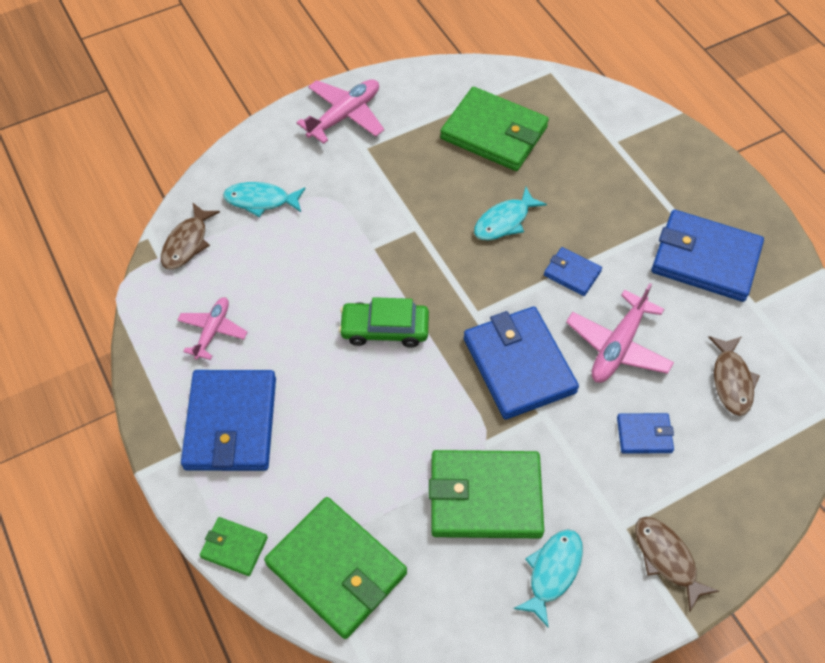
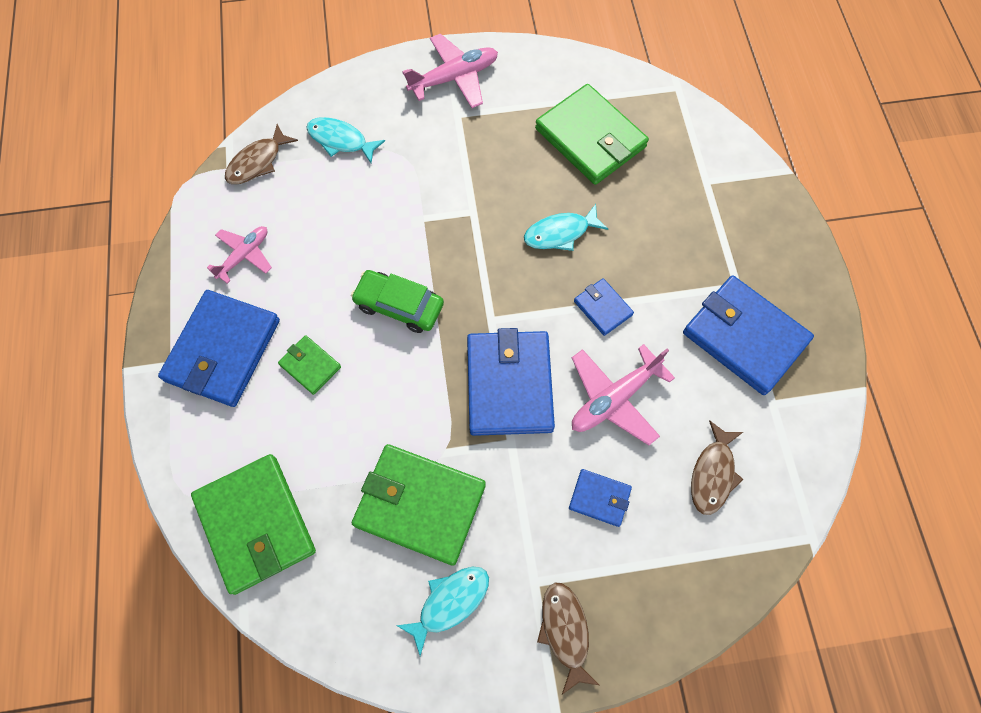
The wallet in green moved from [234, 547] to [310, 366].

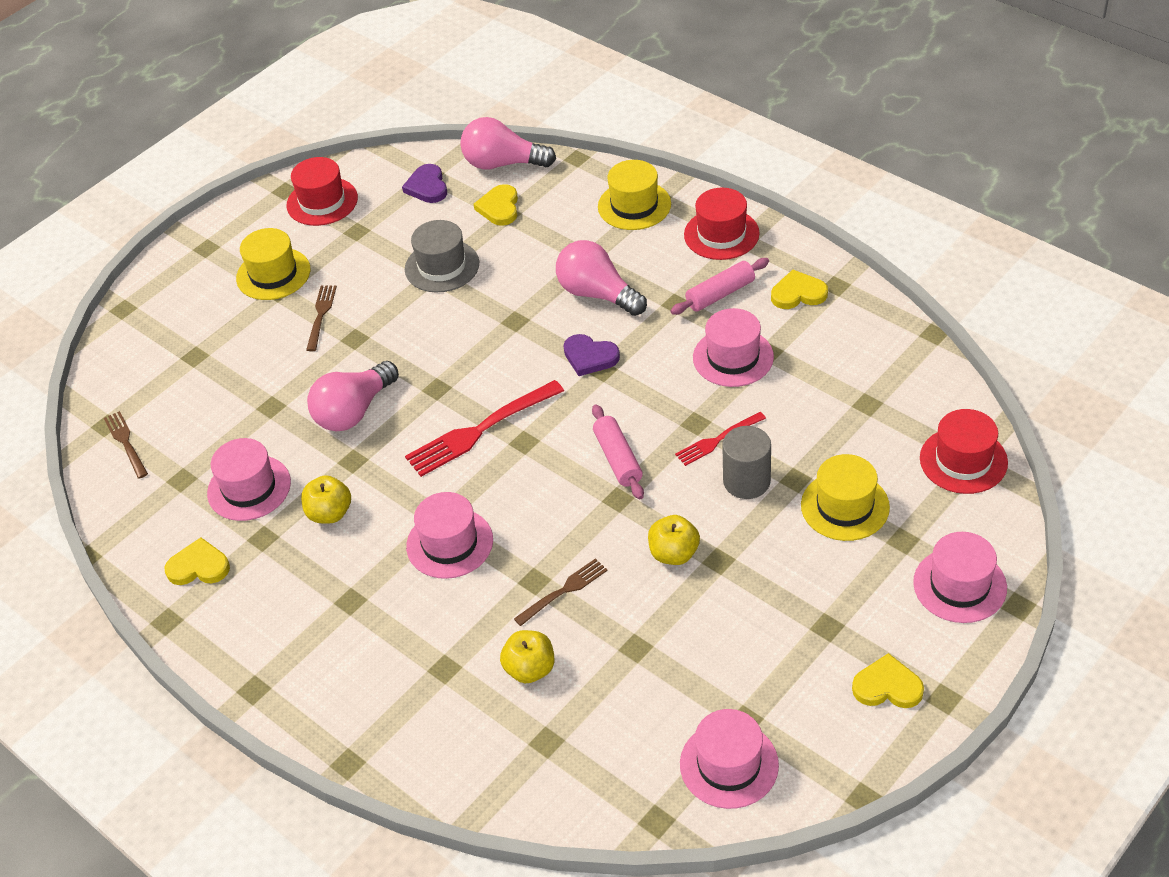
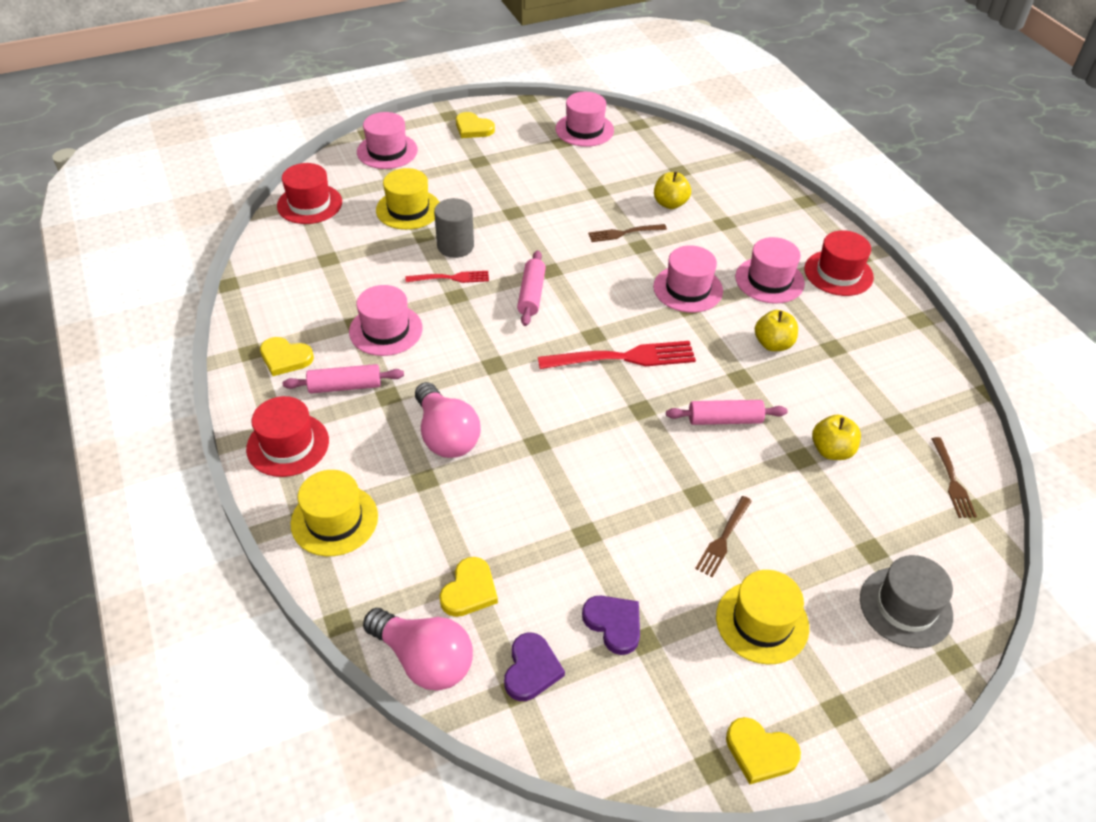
The heart in yellow moved from [199, 566] to [760, 752].
The hat in pink moved from [249, 488] to [769, 280].
The hat in red moved from [322, 202] to [838, 273].
The light bulb in pink at [354, 411] was replaced by the rolling pin in pink at [724, 419].
The hat in grey moved from [442, 266] to [905, 607].
The heart in purple moved from [590, 357] to [614, 624].
The apple in yellow moved from [674, 554] to [831, 450].

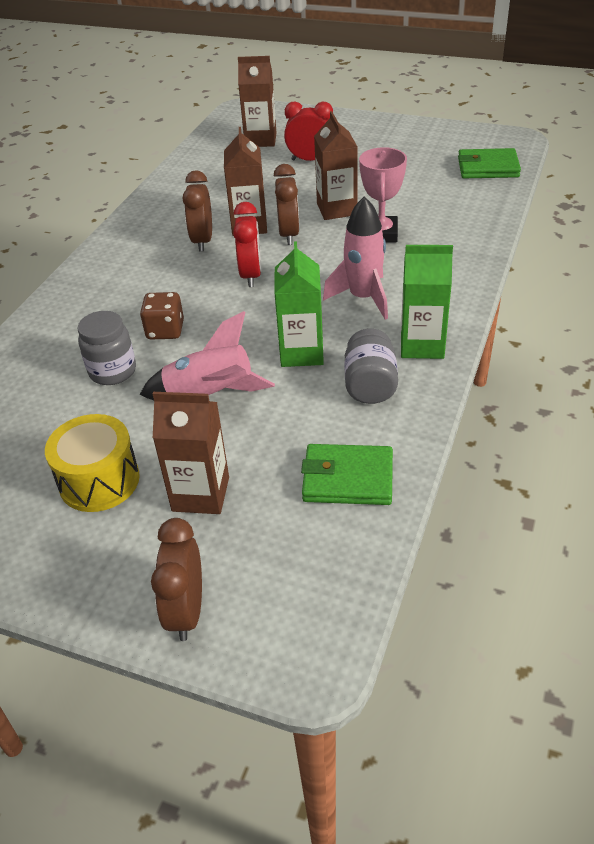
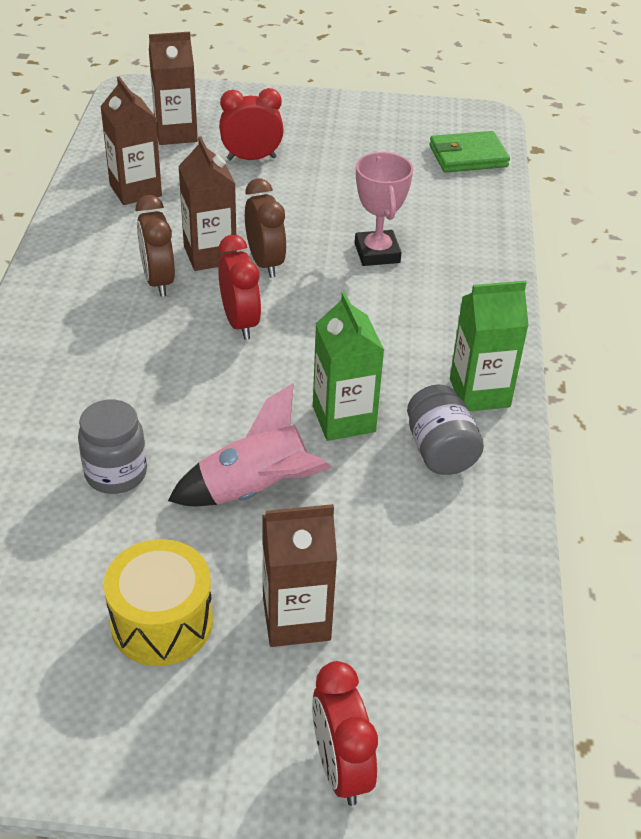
The dice in brown at [165, 330] disappeared.
The clock in brown at [186, 611] became the clock in red at [340, 768].
The wallet in green at [348, 478] disappeared.
The carton in brown moved from [336, 209] to [135, 190].
The rocket in pink at [363, 298] disappeared.

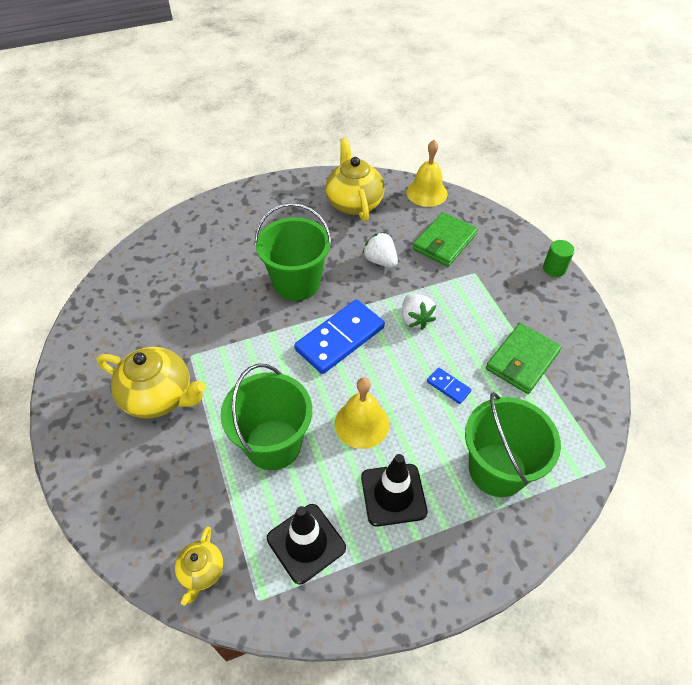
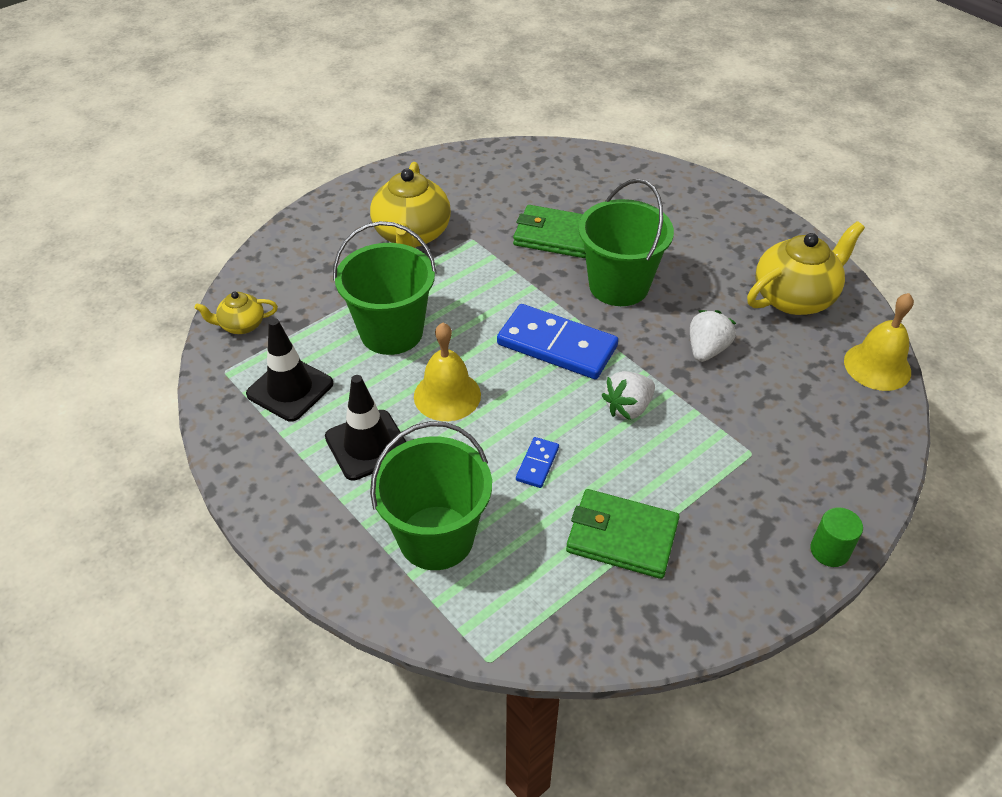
The wallet in green moved from [444, 242] to [555, 235].

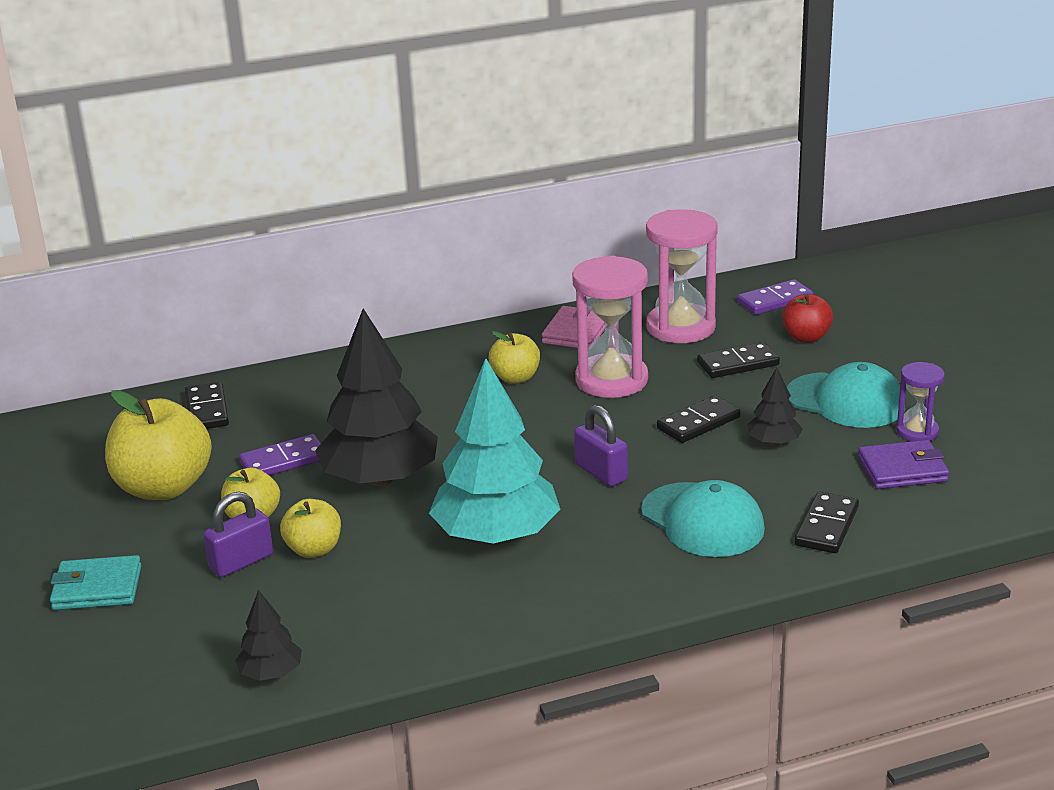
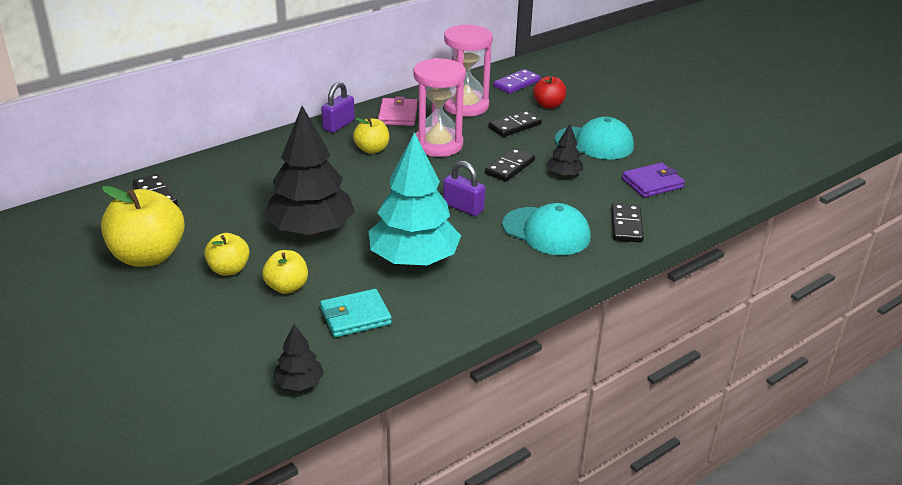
The wallet in turquoise moved from [97, 588] to [355, 316].
The padlock in purple moved from [241, 562] to [338, 125].
The domino in purple at [283, 461] disappeared.
The hourglass in purple at [917, 432] disappeared.

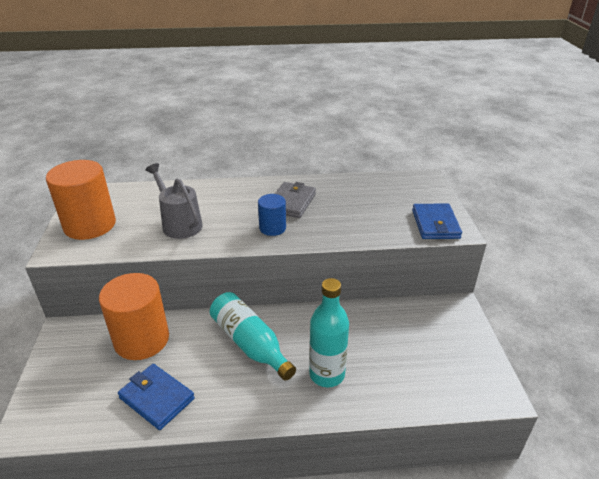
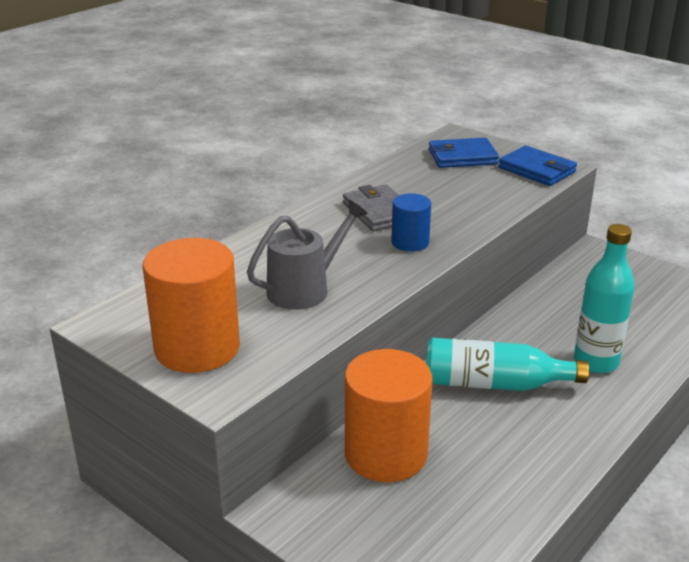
The wallet in blue moved from [157, 398] to [462, 157].
The watering can in grey at [179, 224] turned 135 degrees clockwise.

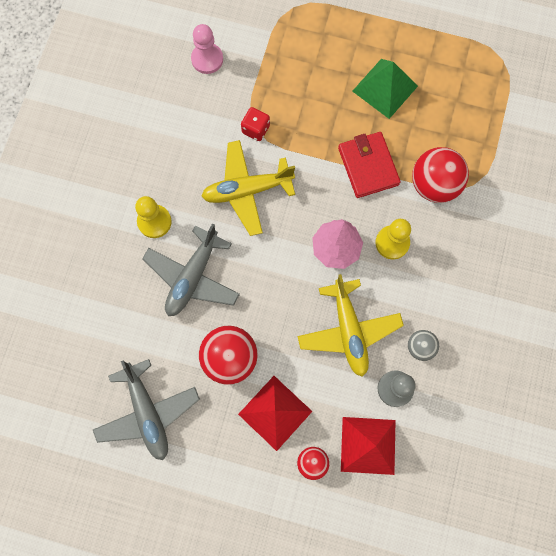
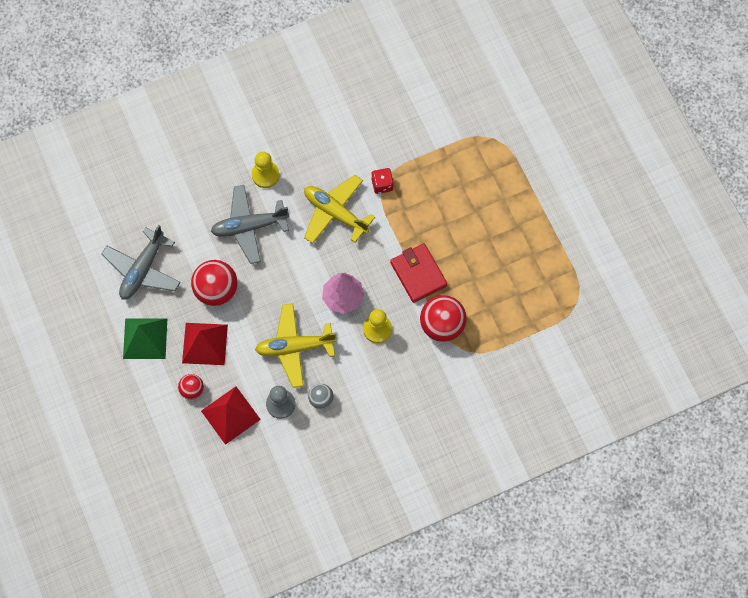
The pawn in pink at [207, 59] disappeared.
The plane in yellow at [349, 331] turned 45 degrees clockwise.
The wallet in red at [368, 166] turned 60 degrees counterclockwise.
The pyramid in green moved from [385, 88] to [145, 338].

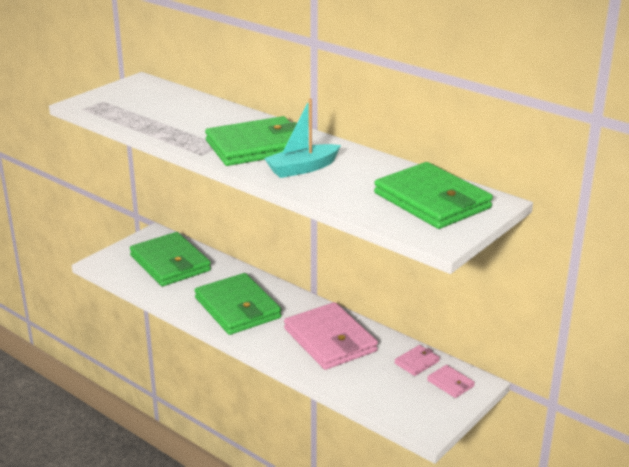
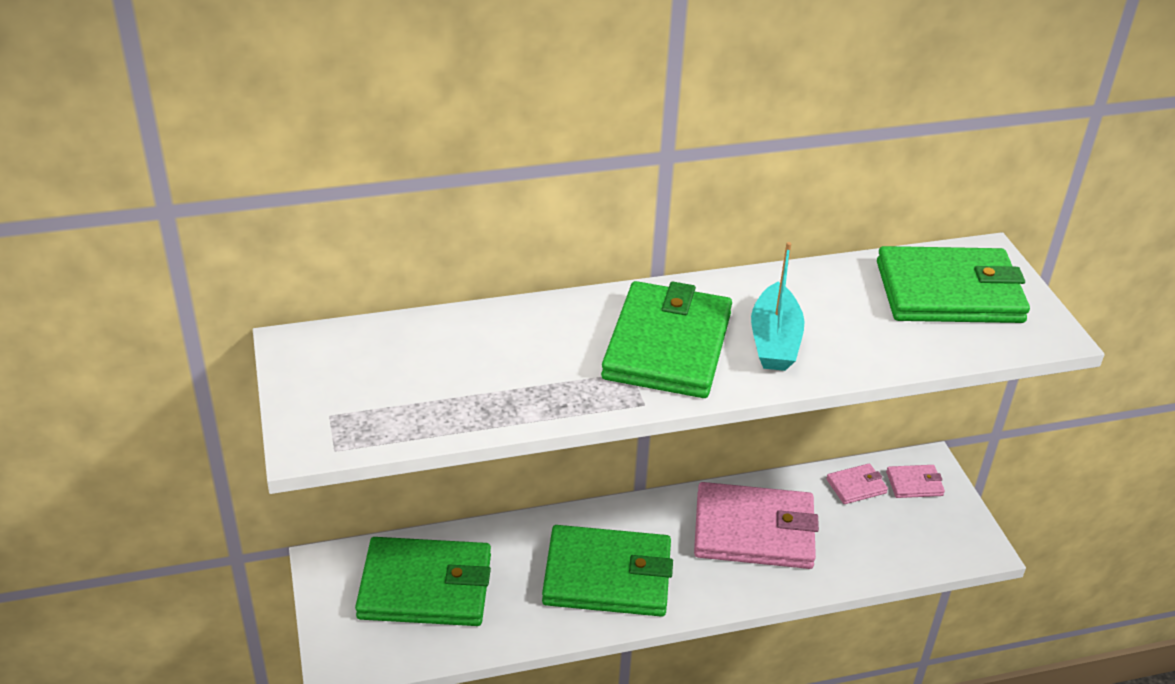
The wallet in pink at [417, 362] turned 75 degrees clockwise.

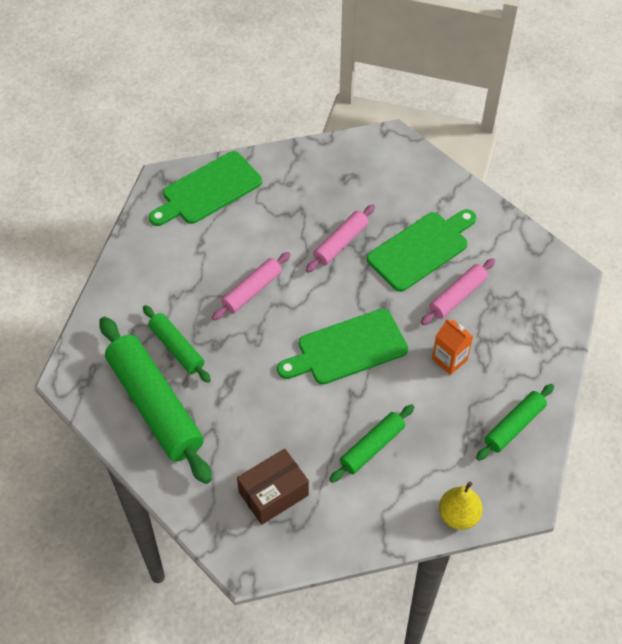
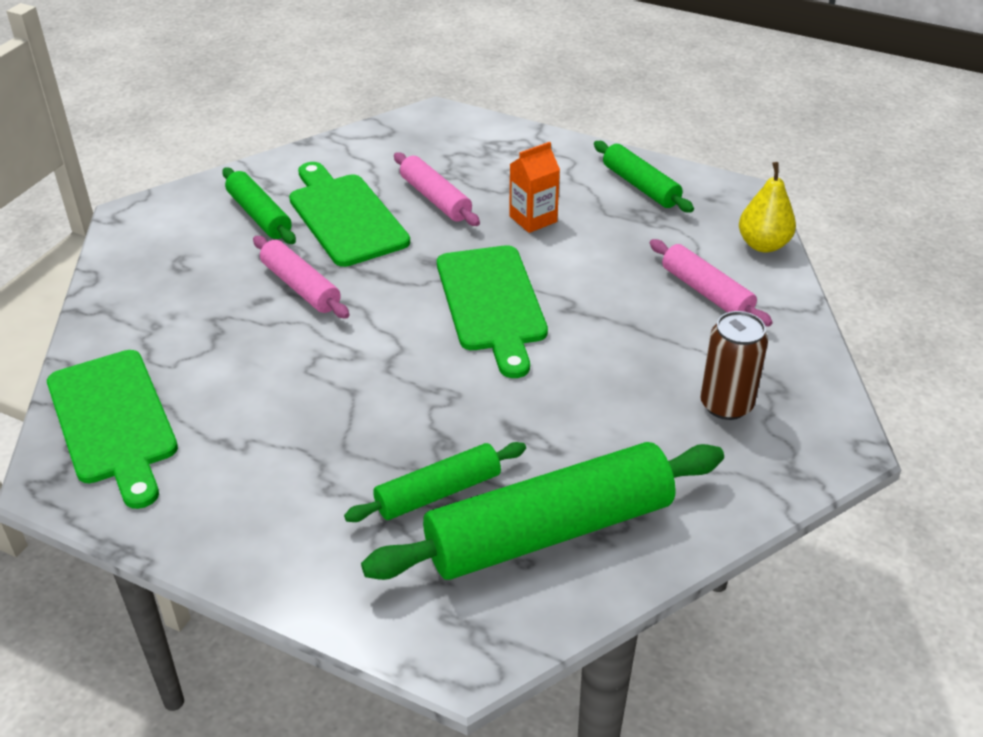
The rolling pin in pink moved from [252, 290] to [706, 292].
The box in brown at [273, 493] was replaced by the can in brown at [726, 405].
The rolling pin in green moved from [372, 447] to [259, 215].

